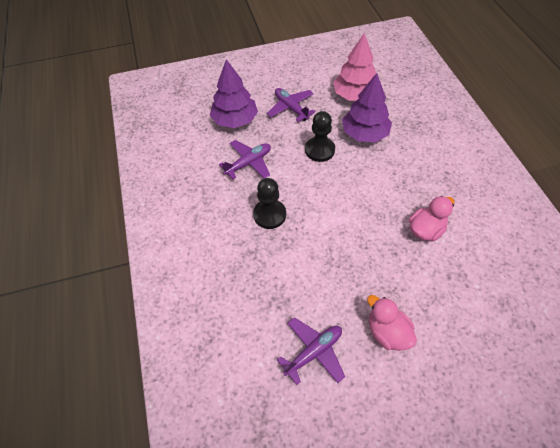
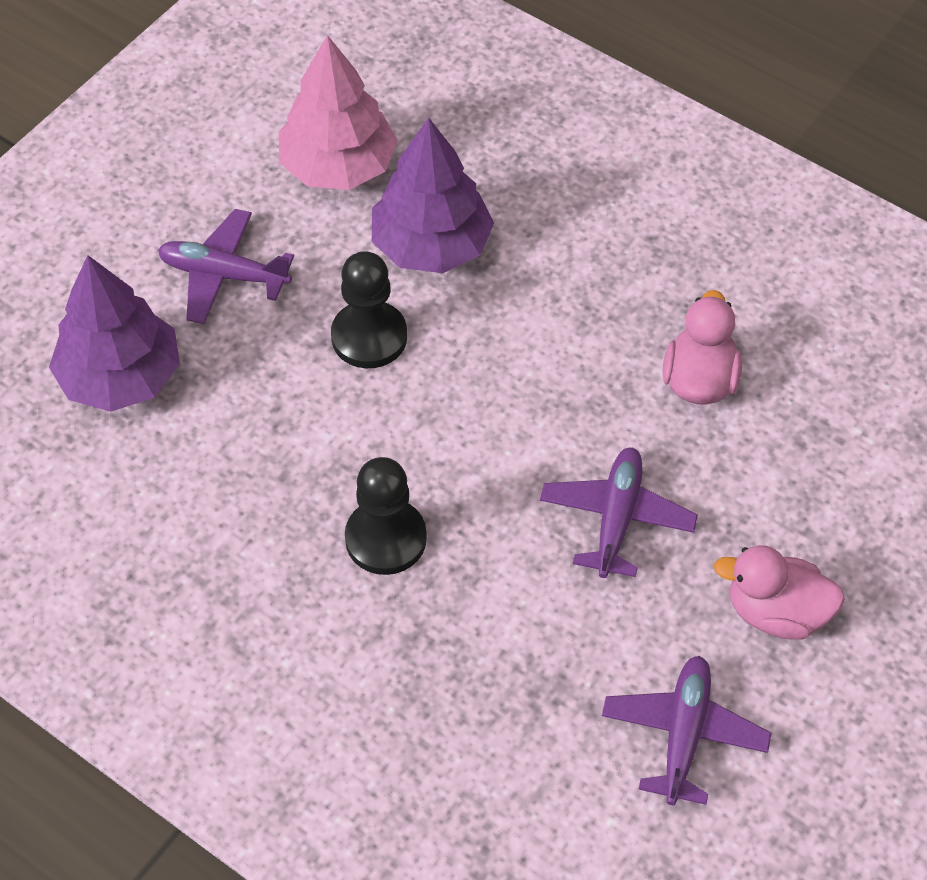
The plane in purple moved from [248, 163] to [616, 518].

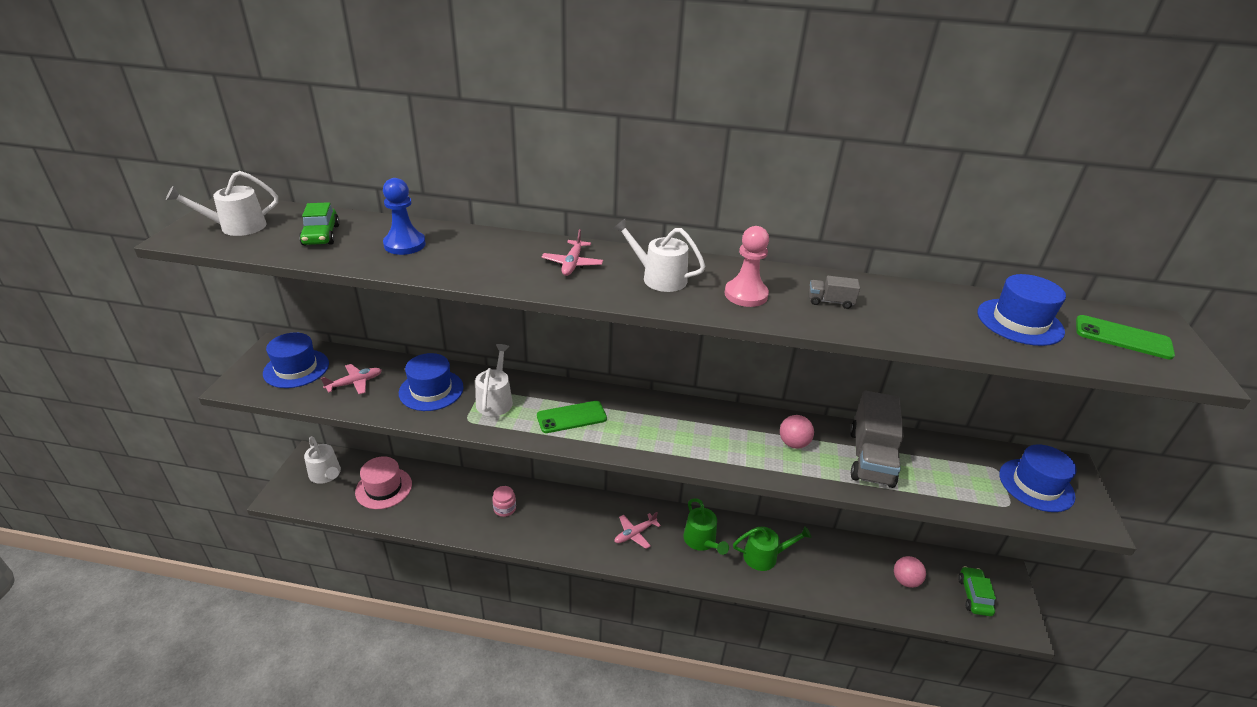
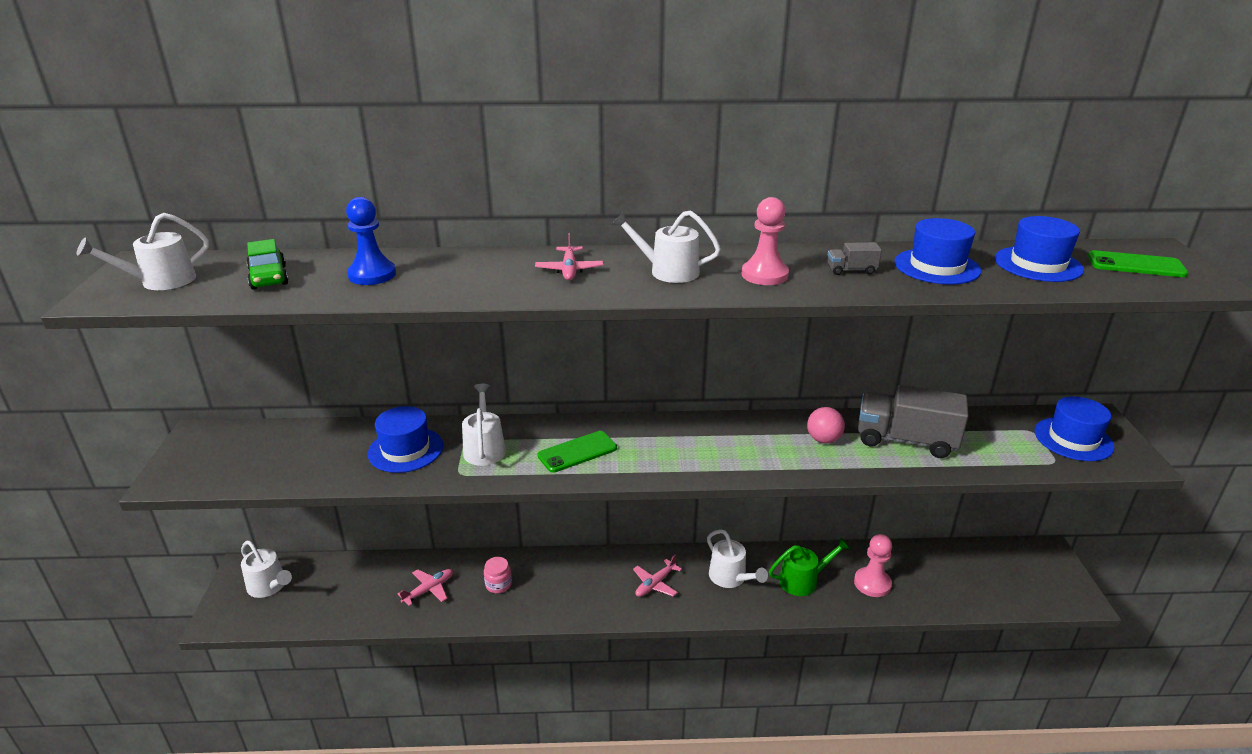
The hat in blue moved from [296, 368] to [937, 266].
The plane in pink moved from [354, 383] to [429, 590].
The hat in pink at [384, 488] disappeared.
The watering can in green at [701, 541] became the watering can in white at [730, 577].
The truck in grey at [870, 457] turned 105 degrees clockwise.
The ball in pink at [905, 580] disappeared.
The car in green at [974, 596] disappeared.
The pawn in pink at [872, 583] appeared.

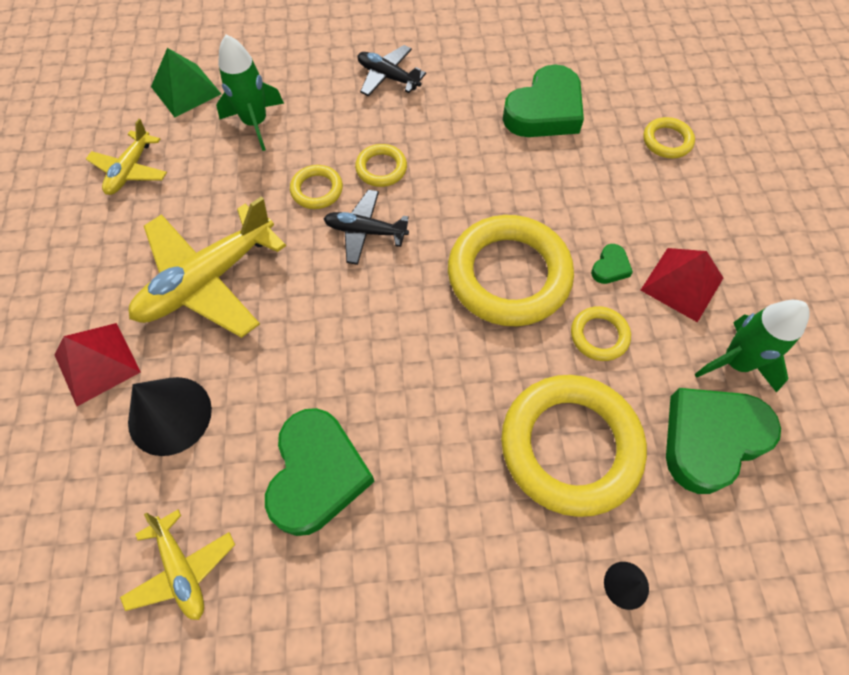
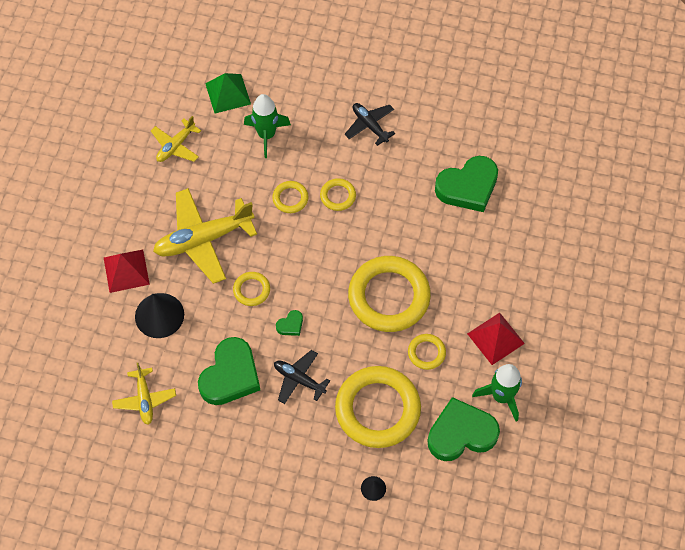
The plane in black moved from [365, 231] to [299, 379].
The heart in green moved from [610, 267] to [290, 325].
The ring in yellow moved from [667, 141] to [251, 290].

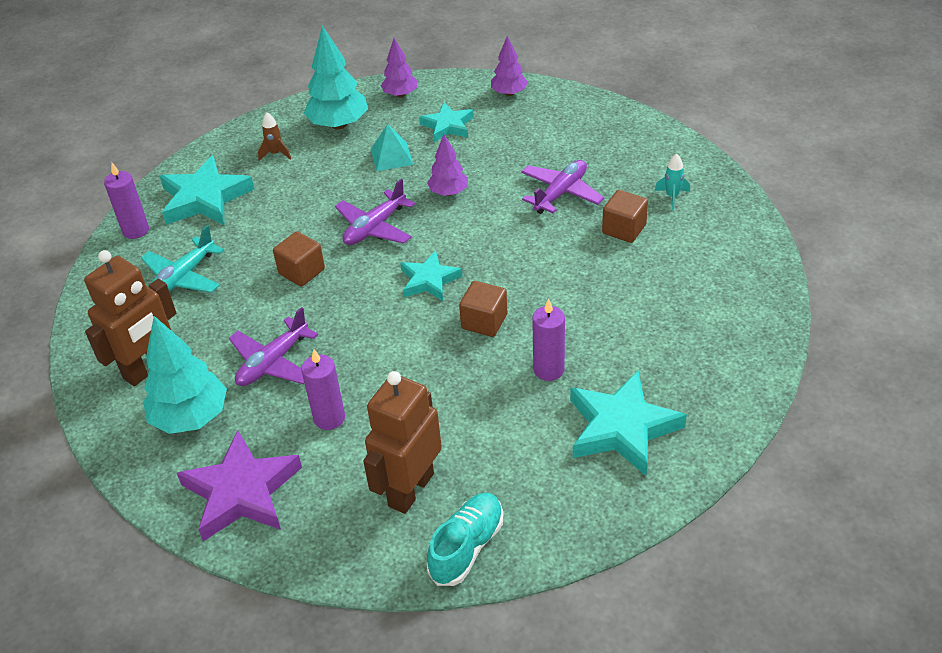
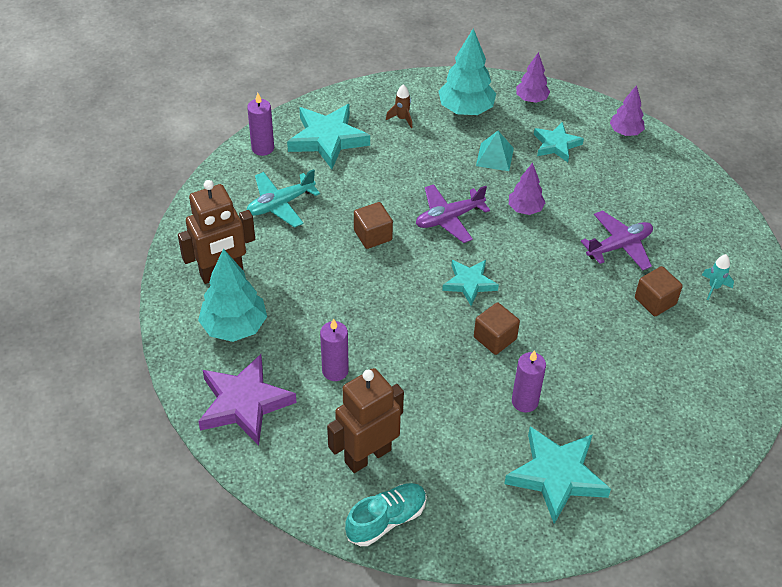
The plane in purple at [273, 362] disappeared.

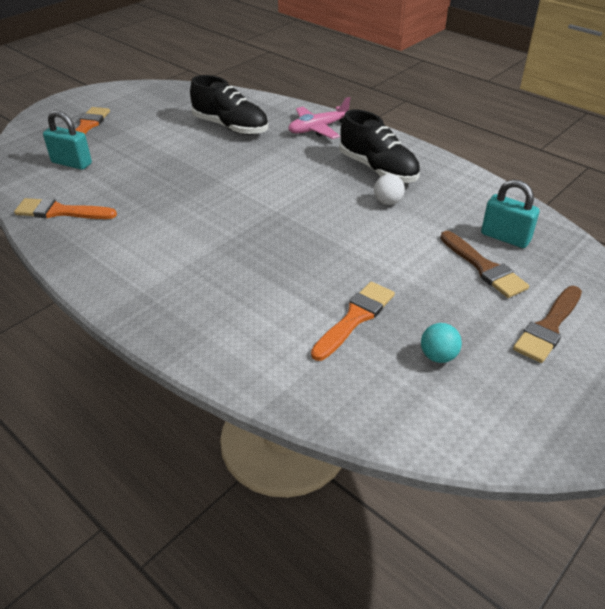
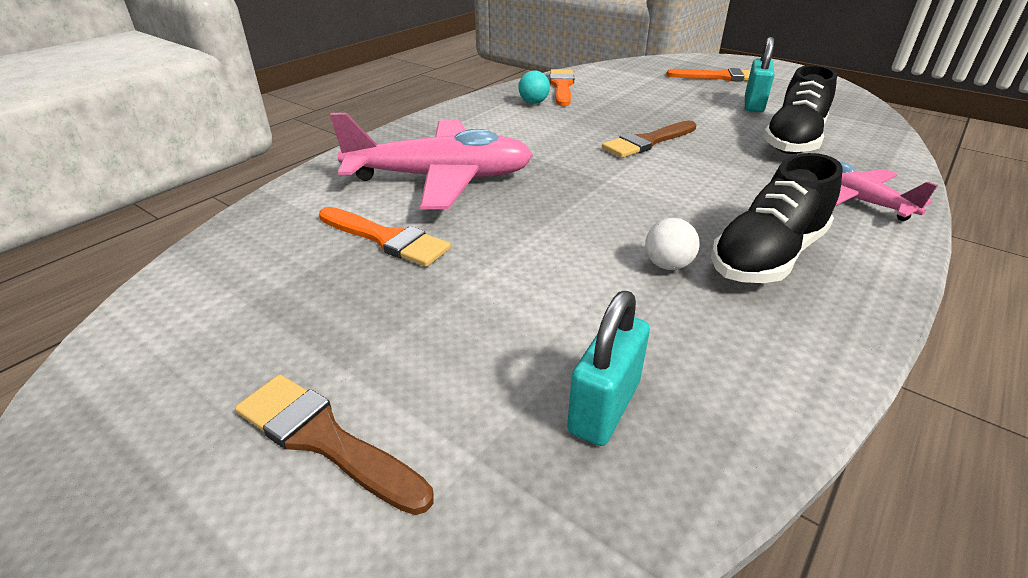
The padlock in turquoise moved from [71, 163] to [753, 105].
The ball in turquoise moved from [438, 356] to [533, 102].
The brush in brown moved from [484, 267] to [647, 142].
The plane in pink at [440, 178] appeared.

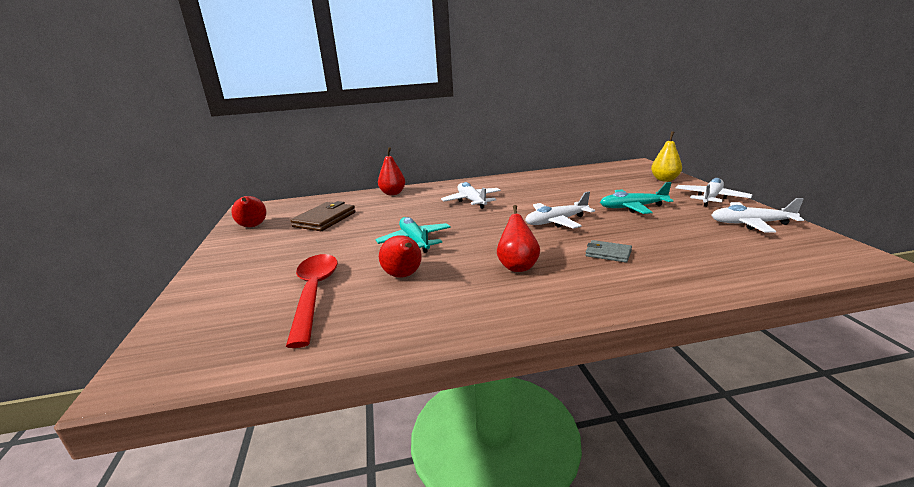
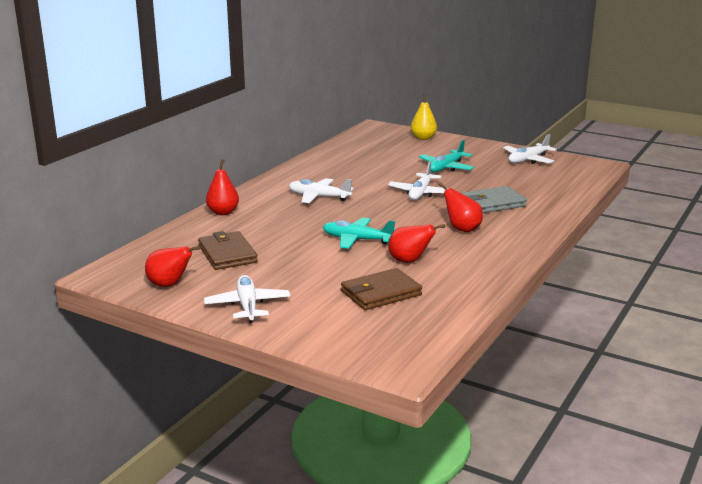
The spoon in red at [314, 293] was replaced by the wallet in brown at [380, 293].
The wallet in grey at [608, 253] changed to 1.73 times the size.
The plane in white moved from [710, 198] to [247, 306].

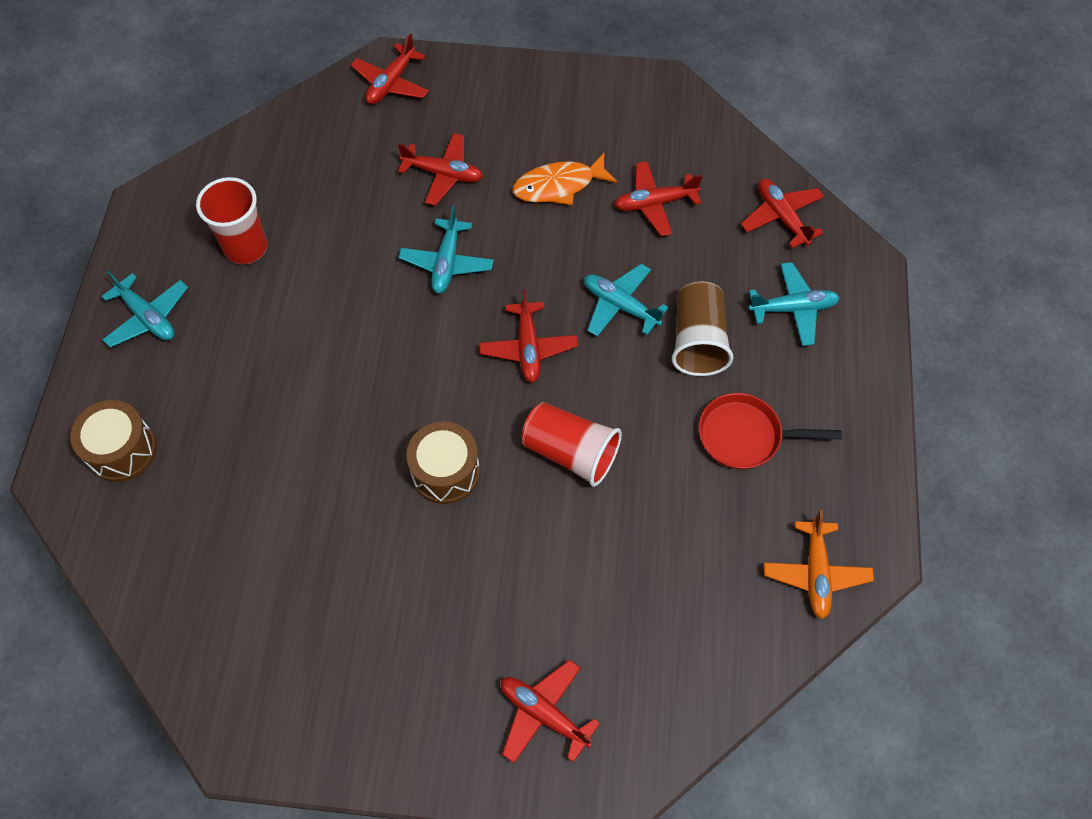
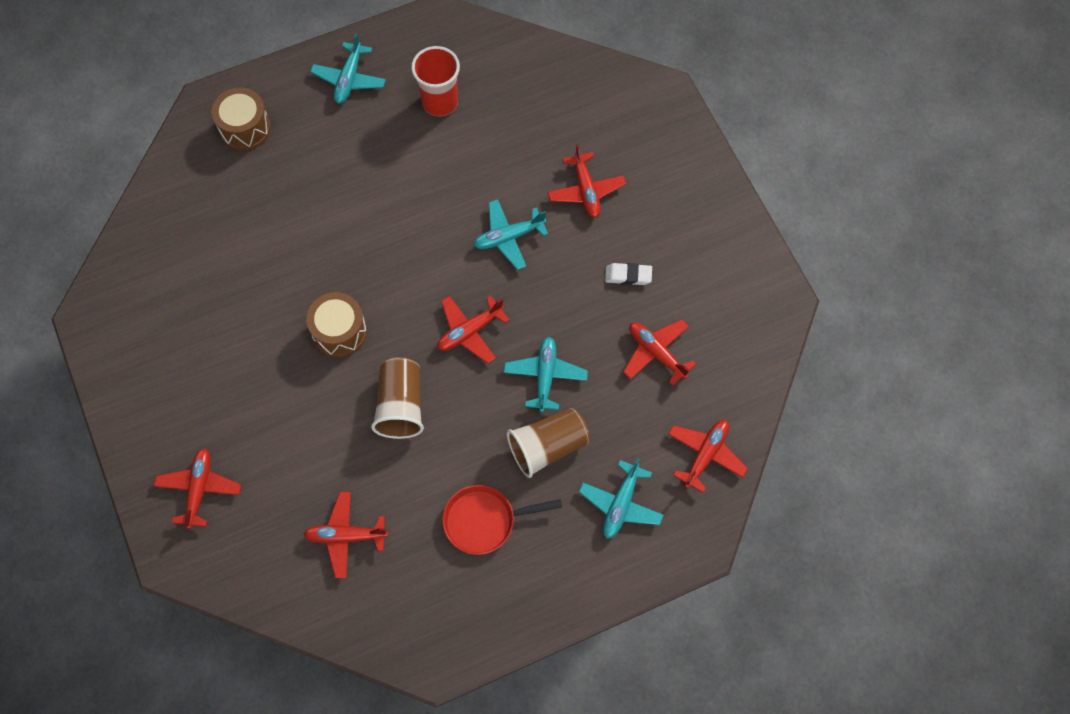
The plane in red moved from [391, 83] to [346, 536].
The fish in orange at [559, 185] was replaced by the eraser in white at [628, 276].
The cup in red at [570, 452] became the cup in brown at [400, 405].
The pan in red at [745, 436] turned 75 degrees counterclockwise.
The plane in turquoise at [793, 309] turned 60 degrees clockwise.
The plane in orange at [815, 573] disappeared.

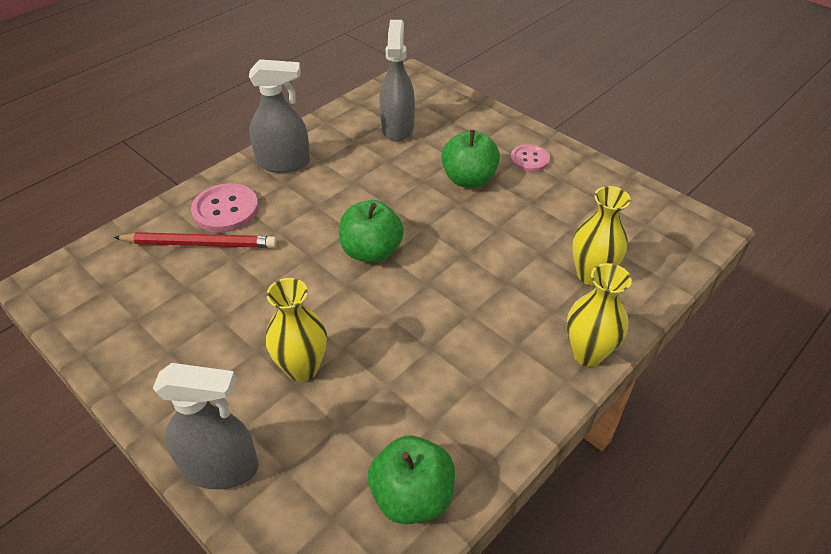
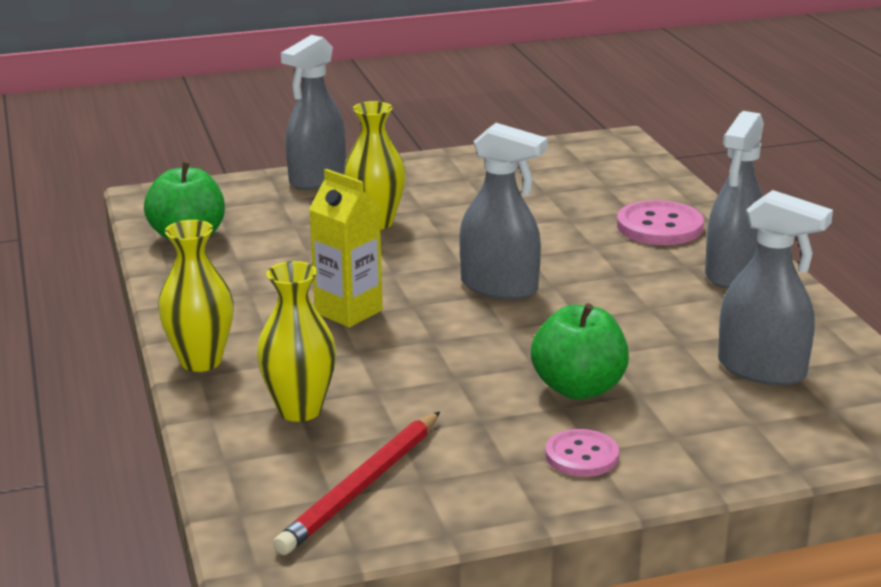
The pencil in red moved from [199, 244] to [362, 486].
The apple in green at [371, 251] was replaced by the spray bottle in grey at [499, 287].
The carton in yellow at [348, 311] appeared.

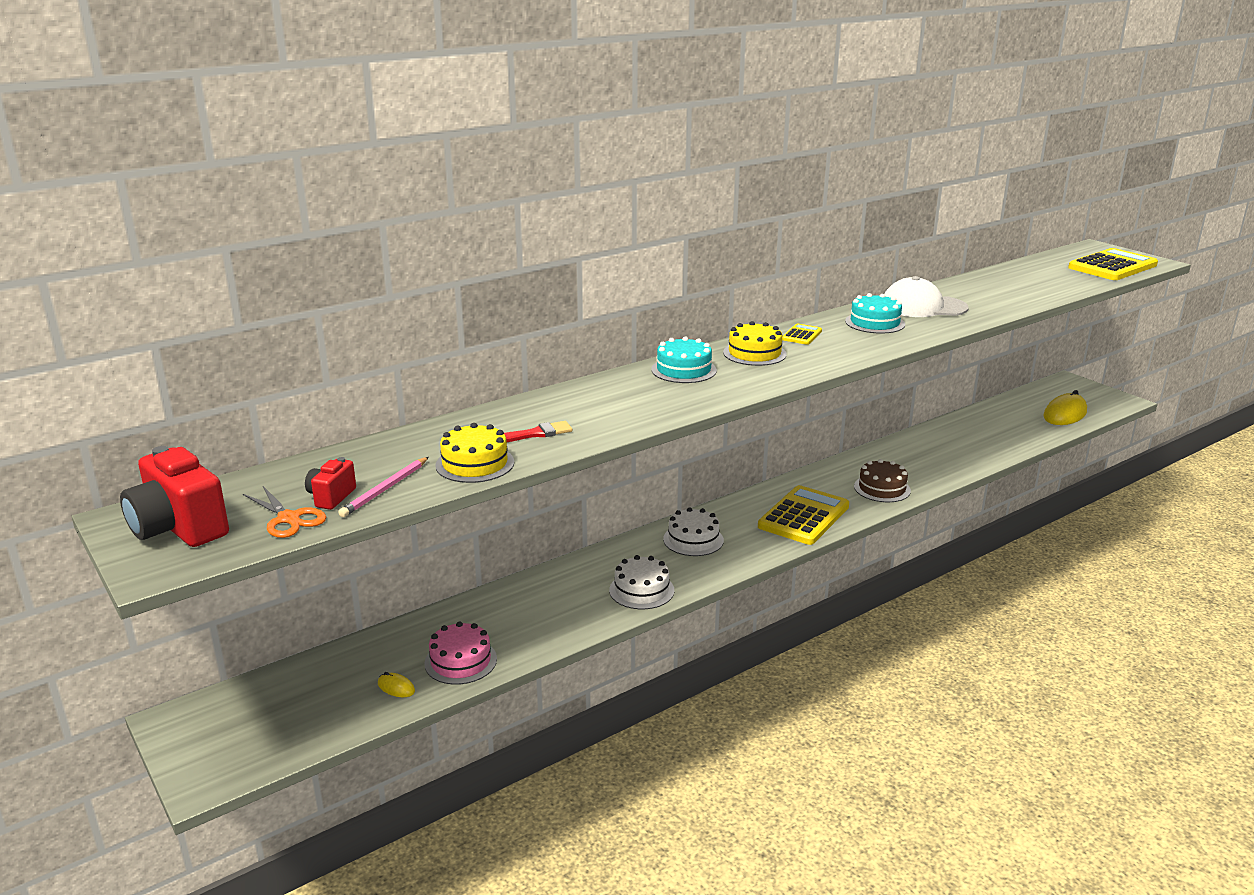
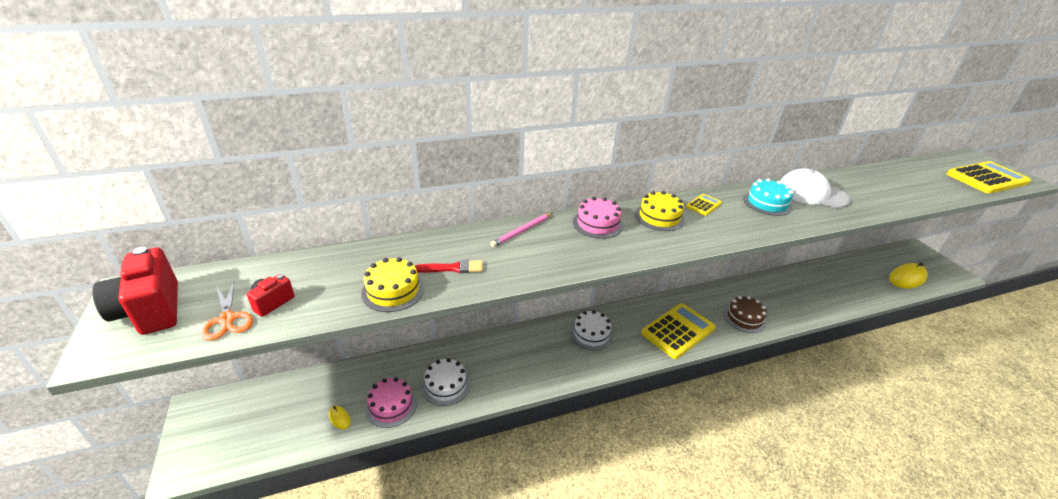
The pencil in pink moved from [385, 489] to [522, 231].
The cake in white moved from [641, 590] to [446, 385].
The cake in turquoise at [684, 370] became the cake in pink at [597, 224].

